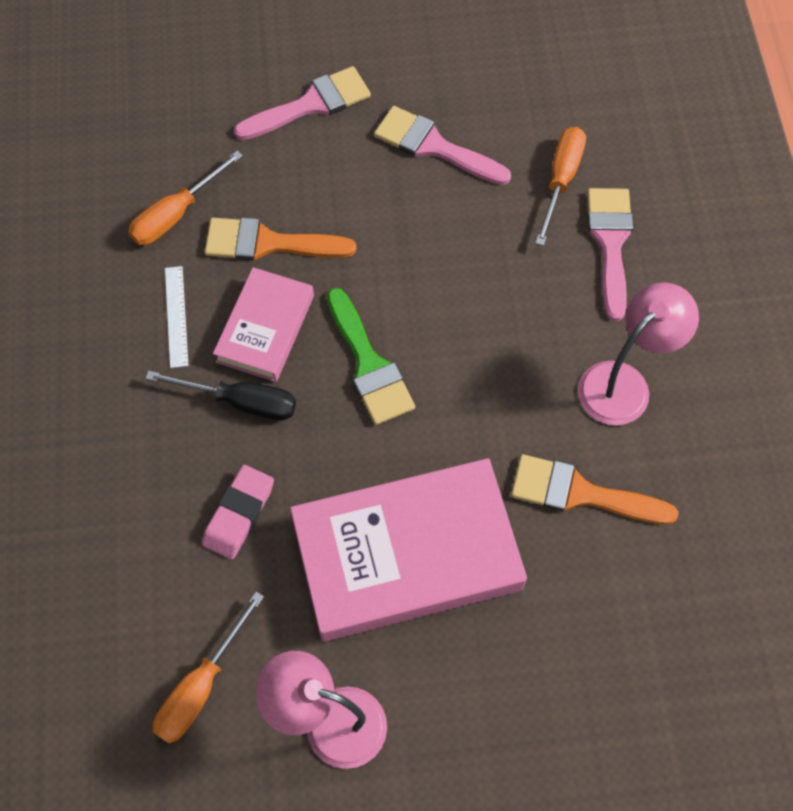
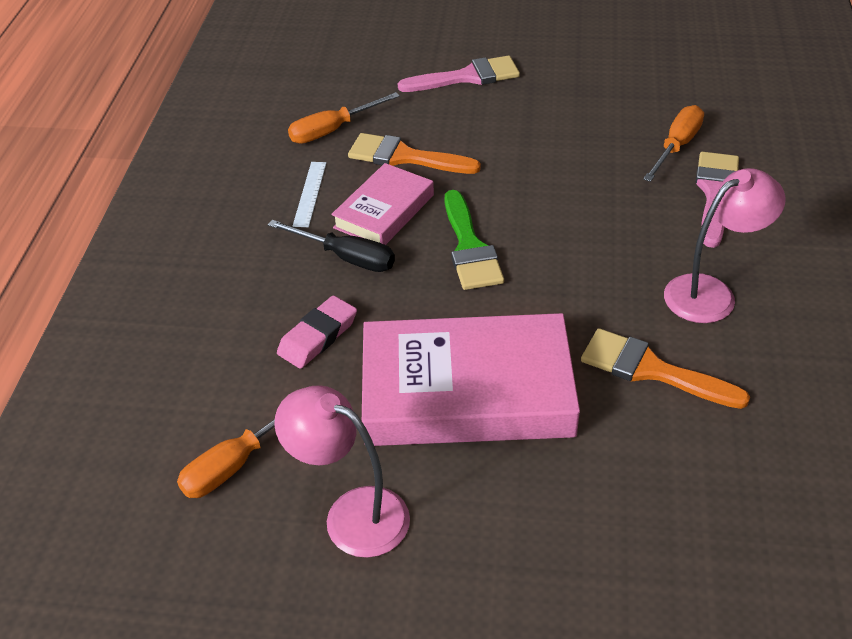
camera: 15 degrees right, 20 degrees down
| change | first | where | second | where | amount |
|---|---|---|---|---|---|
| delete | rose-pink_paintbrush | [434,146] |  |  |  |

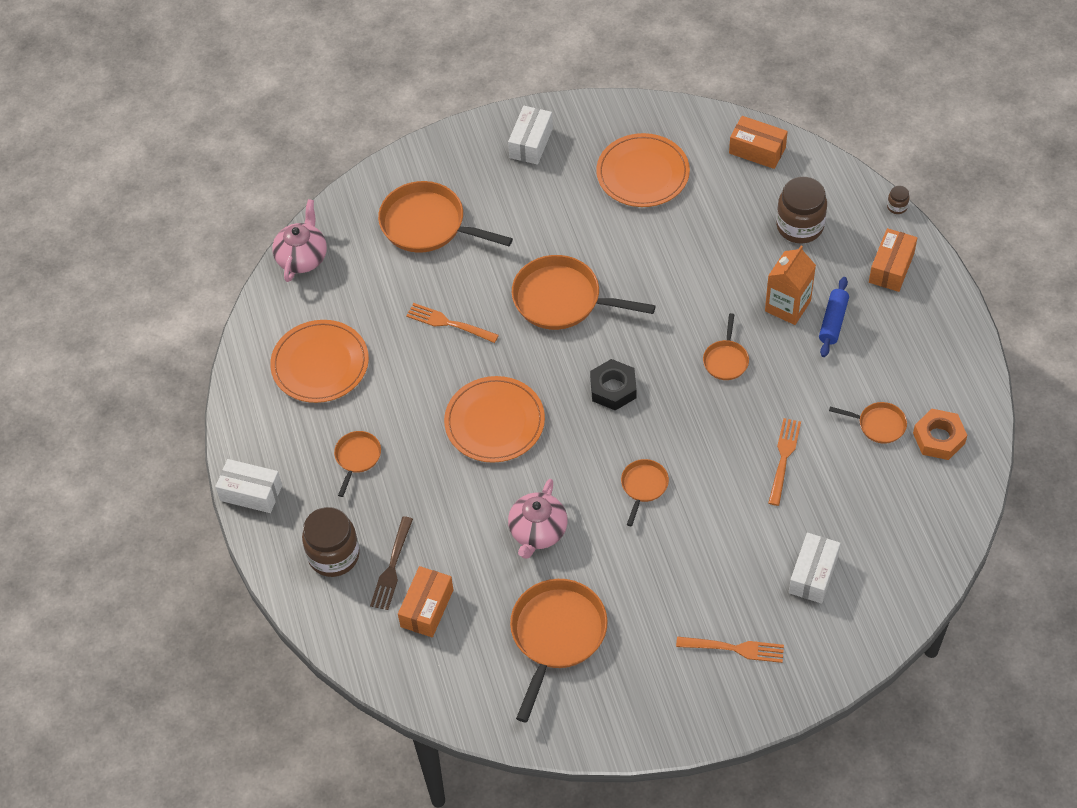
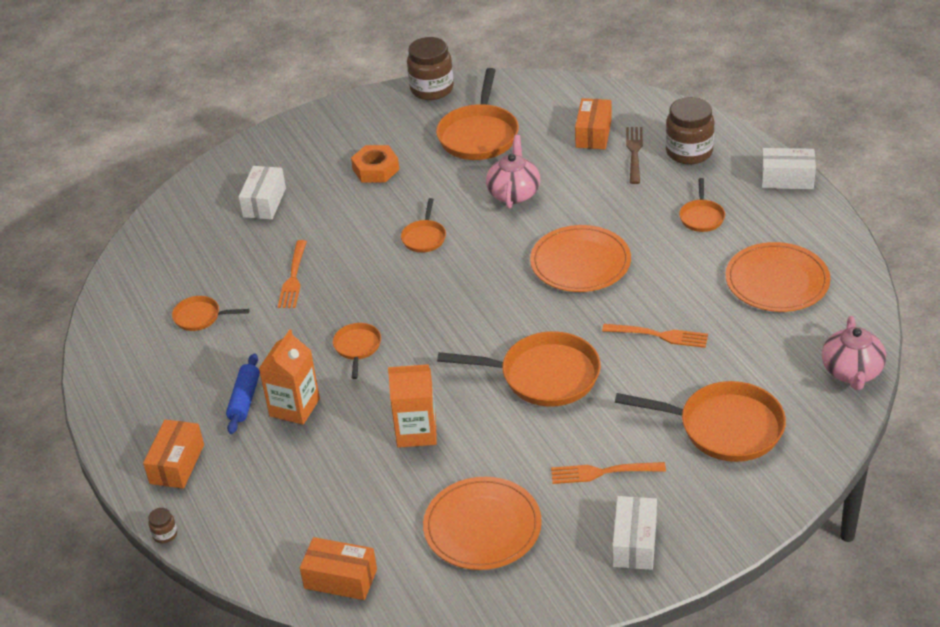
camera: 170 degrees right, 15 degrees down
| change | first | where | second | where | amount |
|---|---|---|---|---|---|
| delete | jet-black_hex_nut | [613,389] |  |  |  |
| insert |  |  | orange_juice_carton | [416,432] |  |
| move | orange_table_fork | [734,648] |  | [603,472] |  |
| move | dark_brown_jar | [799,226] |  | [432,89] |  |
| move | orange_hex_nut | [938,438] |  | [375,169] |  |

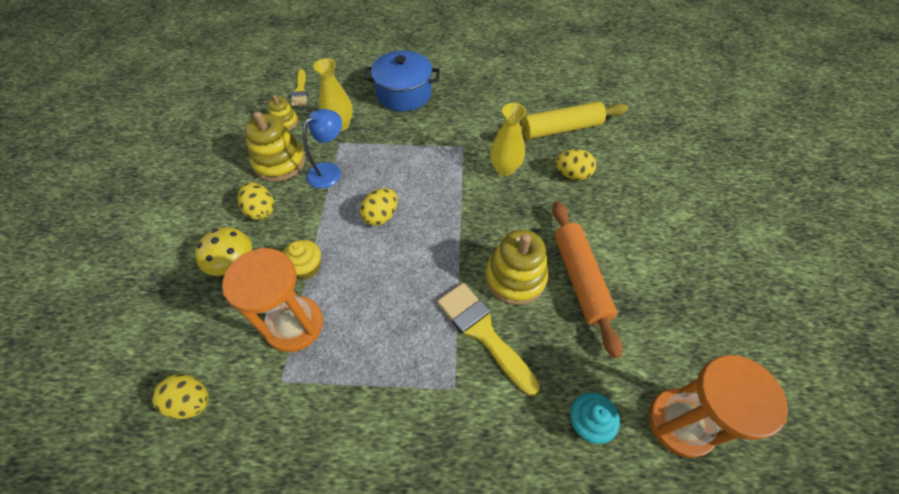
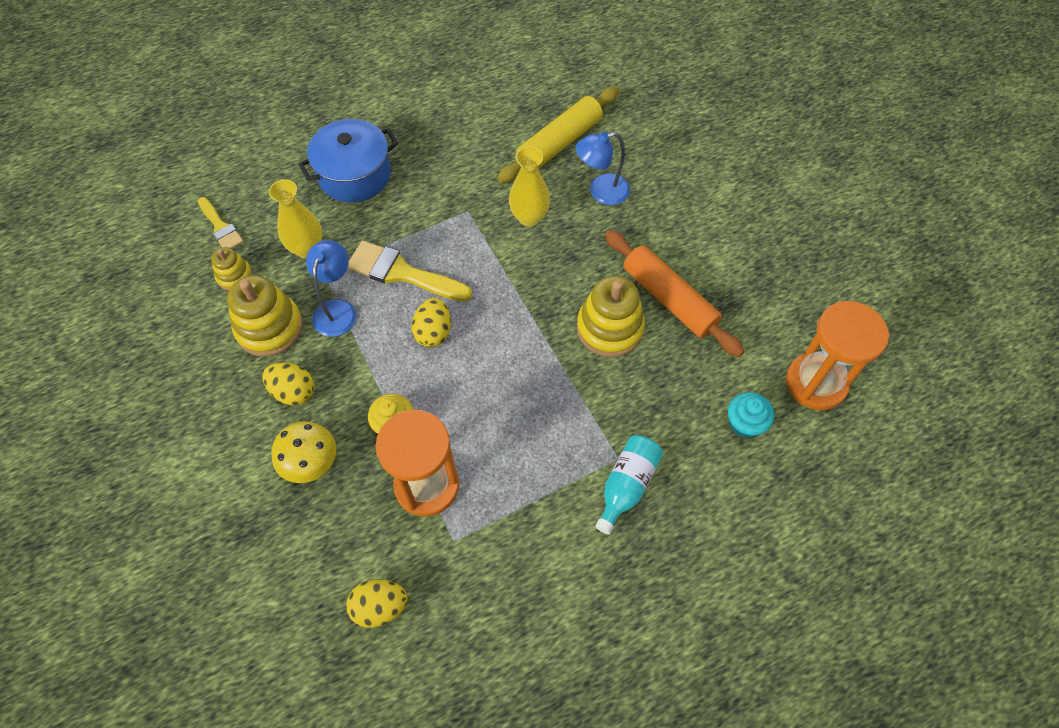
camera: 30 degrees left, 5 degrees up
| change | first | where | second | where | amount |
|---|---|---|---|---|---|
| insert |  |  | turquoise_flask | [626,485] |  |
| move | bright_yellow_paintbrush | [483,332] |  | [402,273] |  |
| replace | bright_yellow_toy_egg | [572,174] | cobalt_desk_lamp | [601,192] |  |

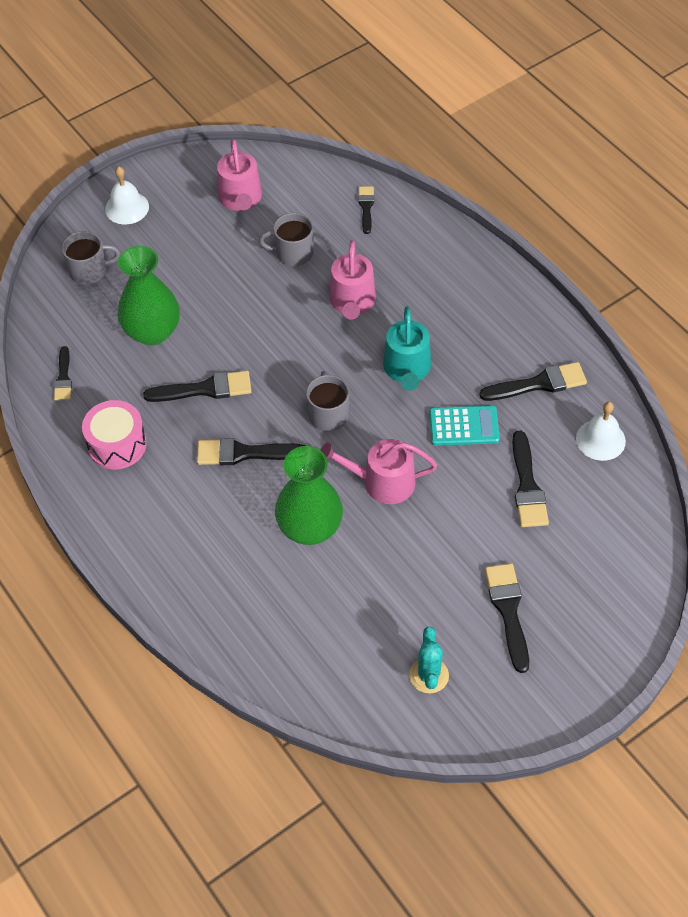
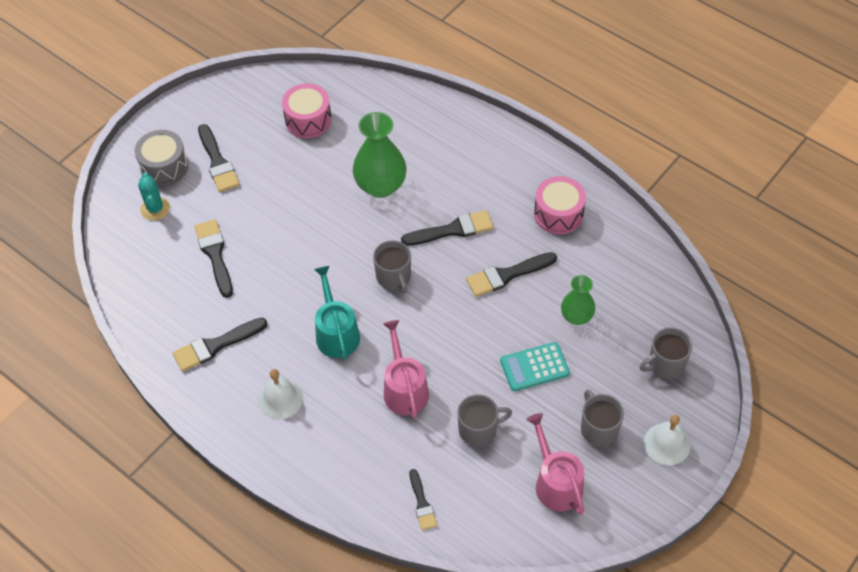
camera: 165 degrees right, 0 degrees up
| change | first | where | second | where | amount |
|---|---|---|---|---|---|
| delete | jet-black_paintbrush | [63,377] |  |  |  |
| delete | rose-pink_sprinkling_can | [382,482] |  |  |  |
| insert |  |  | gray_drum | [164,167] |  |
| insert |  |  | rose-pink_drum | [308,120] |  |
| insert |  |  | gray_mug | [598,428] |  |
| move | turquoise_cactus | [429,675] |  | [155,209] |  |
| move | turquoise_calculator | [464,426] |  | [534,367] |  |
| move | pure_white_school_bell | [600,439] |  | [280,399] |  |
| resize | leaf-green_tall_vase | [152,332] |  | [576,316] | x0.60 |

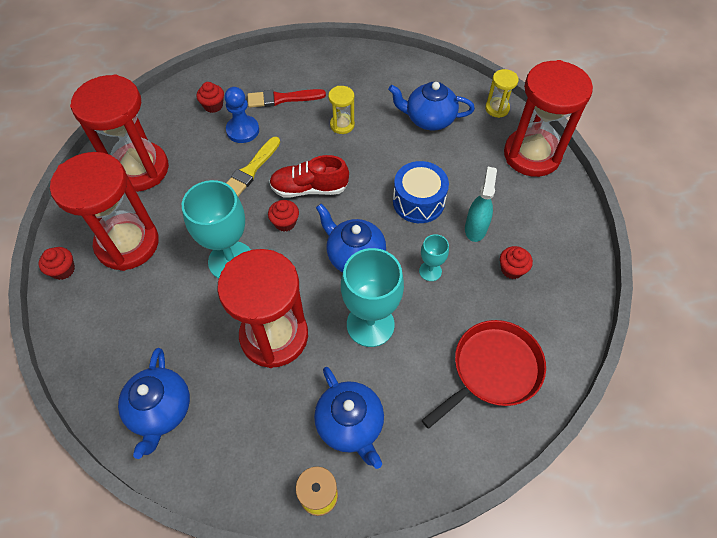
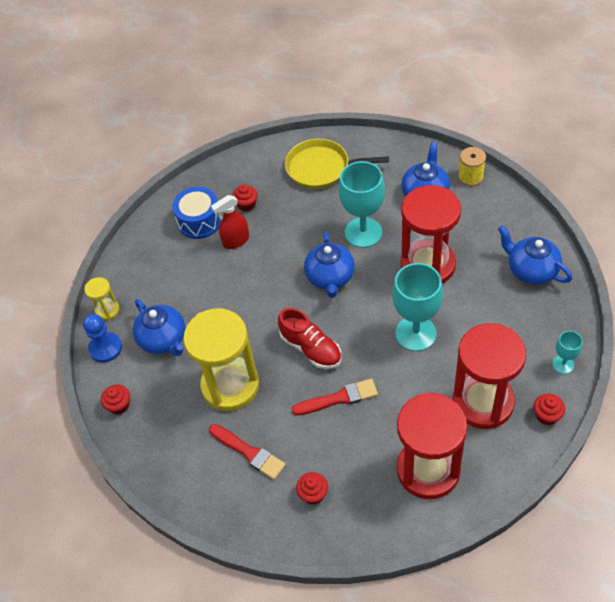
camera: 130 degrees left, 5 degrees down
| change | first | where | second | where | amount |
|---|---|---|---|---|---|
| delete | scarlet_sand_timer | [532,155] |  |  |  |
| move | cobalt_chess_pawn | [243,130] |  | [105,348] |  |
| move | scarlet_muffin | [285,222] |  | [119,405] |  |
| move | cobalt_drum | [418,201] |  | [199,221] |  |
| move | turquoise_wine_glass | [430,271] |  | [563,364] |  |
| recolor | bright_yellow_paintbrush | [251,170] | scarlet_paintbrush | [339,398] |  |
| recolor | scarlet_skillet | [493,369] | bright_yellow_skillet | [321,168] |  |
| recolor | turquoise_spray_bottle | [475,228] | scarlet_spray_bottle | [236,241] |  |
| rotate | cobalt_tea_pot | [161,410] |  | [531,270] | 90 degrees counterclockwise |
| resize | bright_yellow_sand_timer | [342,125] |  | [230,385] | x2.24 |

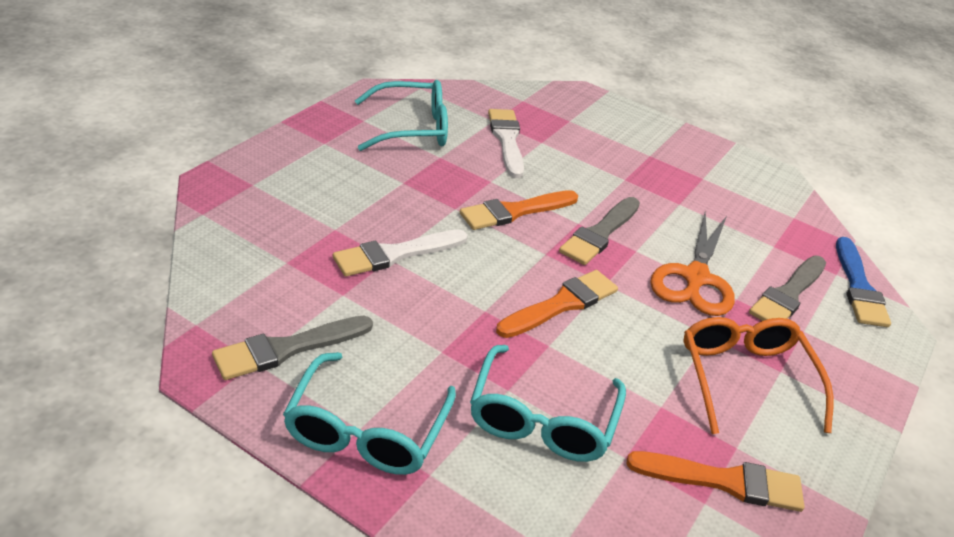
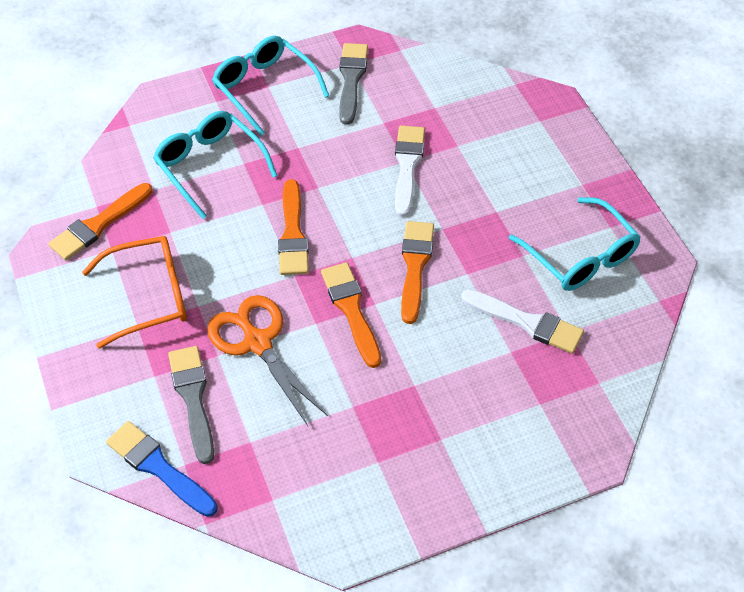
camera: 130 degrees right, 15 degrees up
| change | first | where | second | where | amount |
|---|---|---|---|---|---|
| recolor | gray_paintbrush | [600,234] | orange_paintbrush | [351,310] |  |
| rotate | turquoise_glasses | [412,128] |  | [580,256] | 60 degrees counterclockwise |
| rotate | orange_glasses | [745,378] |  | [149,296] | 45 degrees counterclockwise |

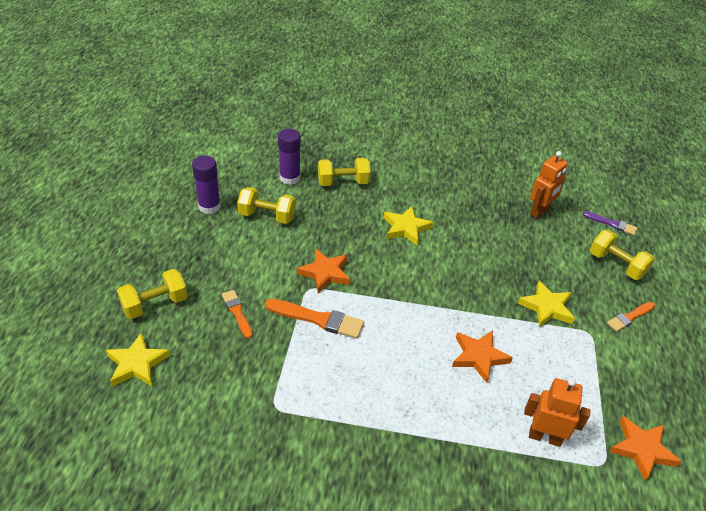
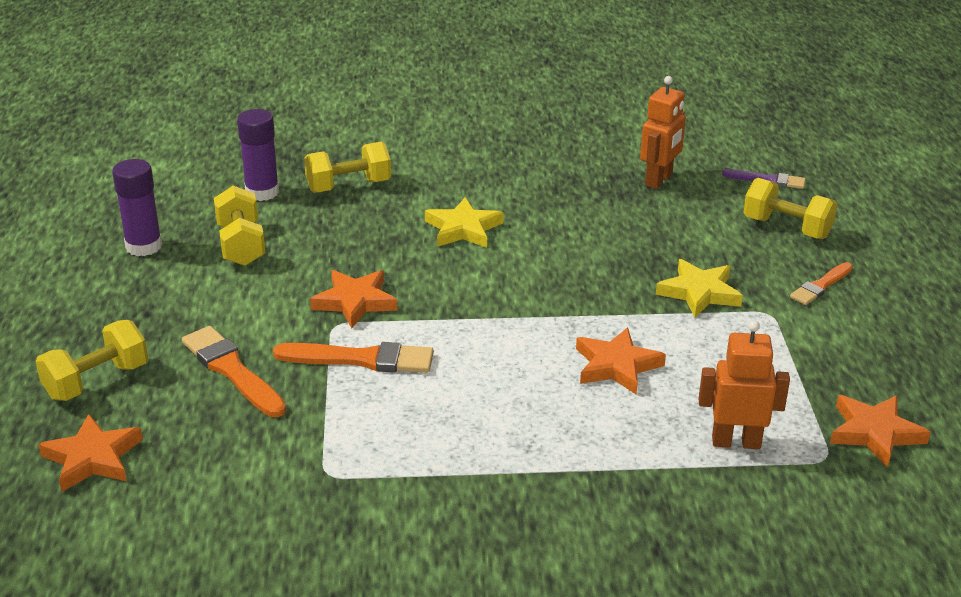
camera: 10 degrees left, 10 degrees down
| change | first | where | second | where | amount |
|---|---|---|---|---|---|
| recolor | bright_yellow_star_shape | [137,364] | orange_star_shape | [92,458] |  |
| rotate | bright_yellow_hand_weight | [267,216] |  | [241,245] | 75 degrees clockwise |
| resize | orange_paintbrush | [237,312] |  | [232,370] | x1.60 |

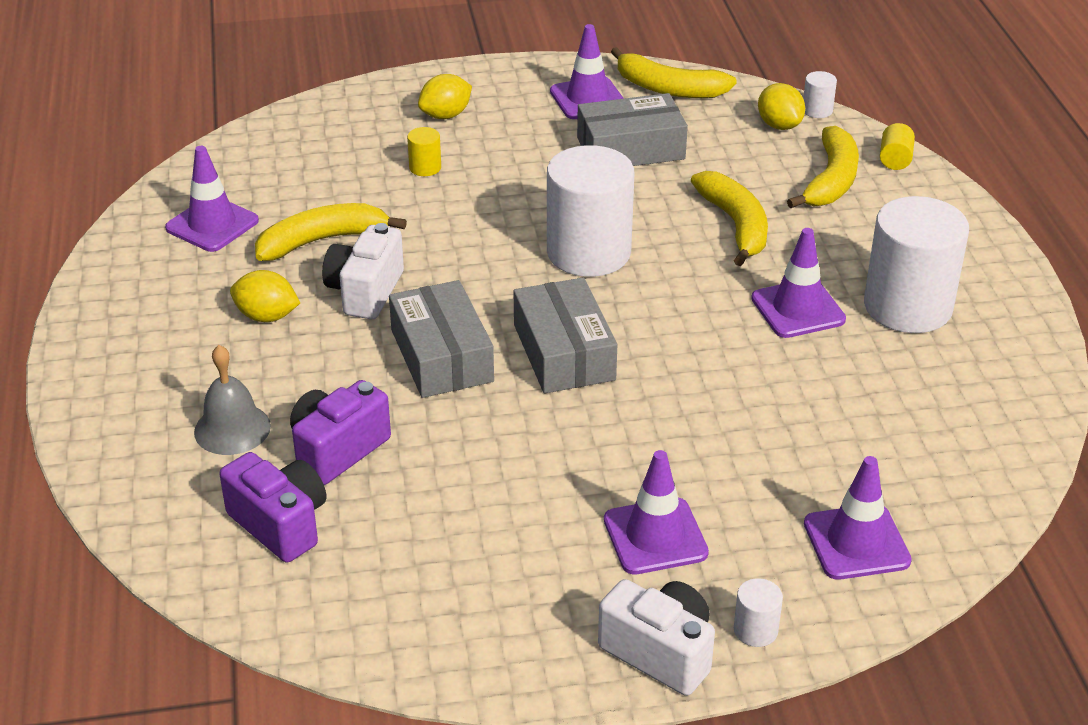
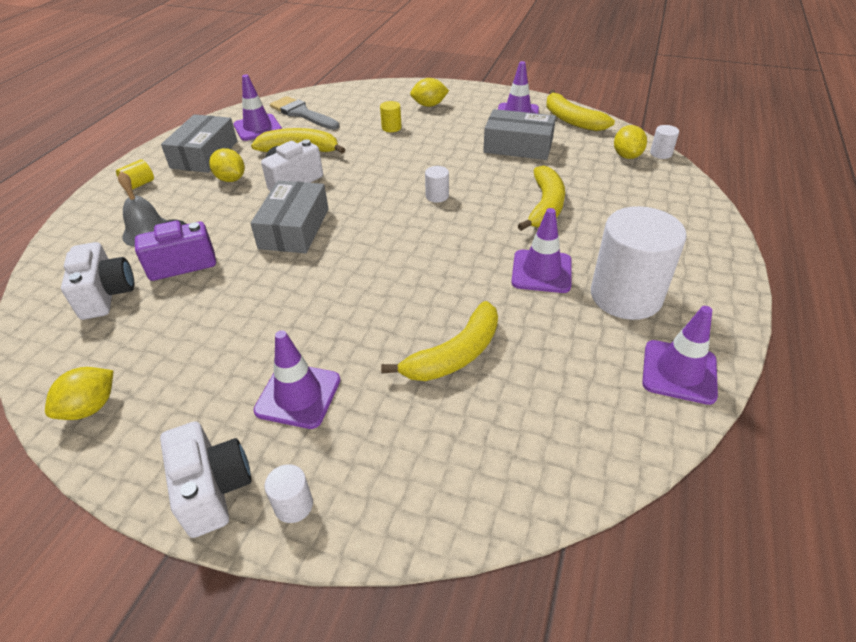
camera: 30 degrees right, 5 degrees up
| change | first | where | second | where | amount |
|---|---|---|---|---|---|
| insert |  |  | bright_yellow_lemon | [90,407] |  |
| insert |  |  | gray_paintbrush | [302,114] |  |
| move | gray_box | [564,352] |  | [204,154] |  |
| move | bright_yellow_toy_banana | [831,181] |  | [455,355] |  |
| move | violet_safety_cone | [856,542] |  | [679,372] |  |
| move | bright_yellow_solid_cylinder | [895,160] |  | [139,184] |  |
| recolor | violet_compact_camera | [280,524] | pure_white_compact_camera | [106,295] |  |
| resize | pure_white_solid_cylinder | [588,252] |  | [437,196] | x0.41 |

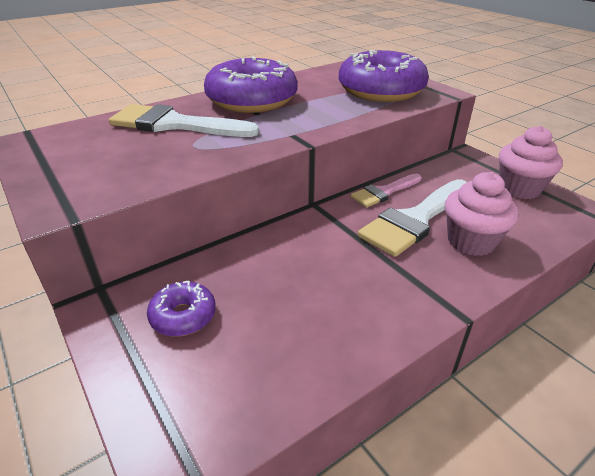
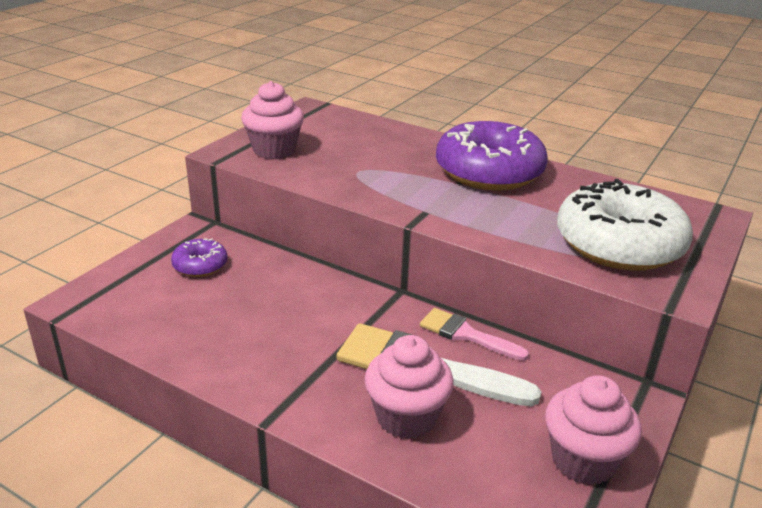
camera: 65 degrees right, 5 degrees down
| change | first | where | second | where | amount |
|---|---|---|---|---|---|
| delete | pure_white_paintbrush | [174,124] |  |  |  |
| insert |  |  | rose-pink_muffin | [274,150] |  |
| recolor | violet_glazed_donut | [381,91] | pure_white_glazed_donut | [619,244] |  |

